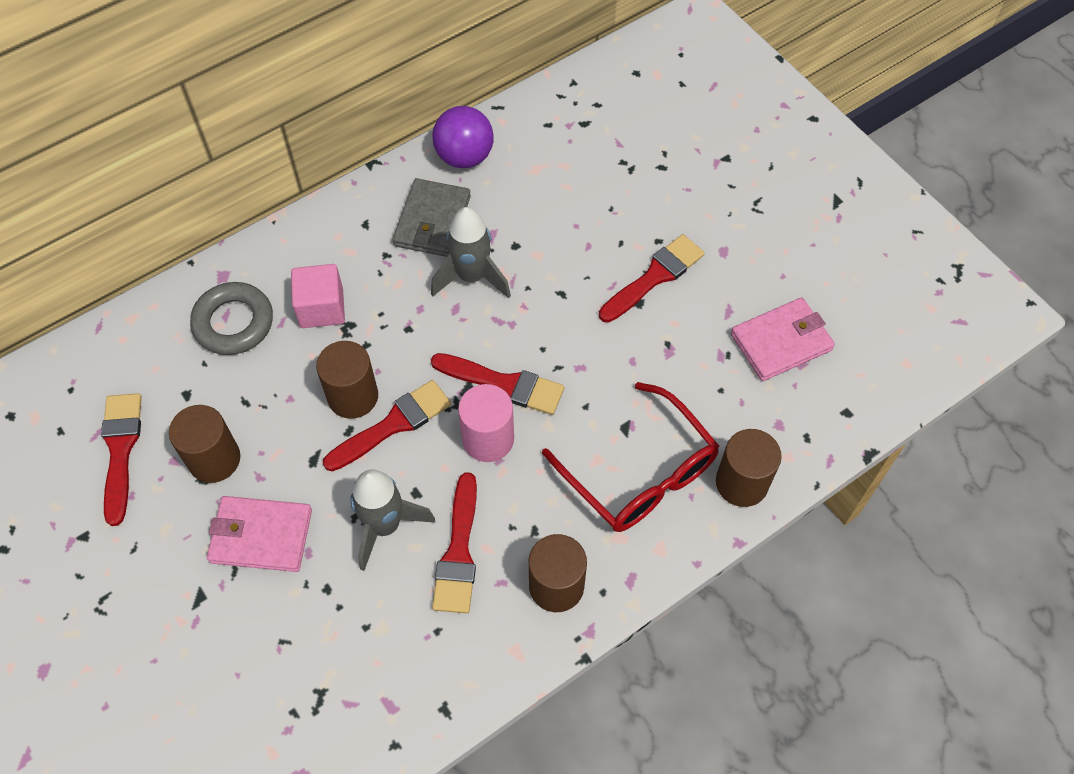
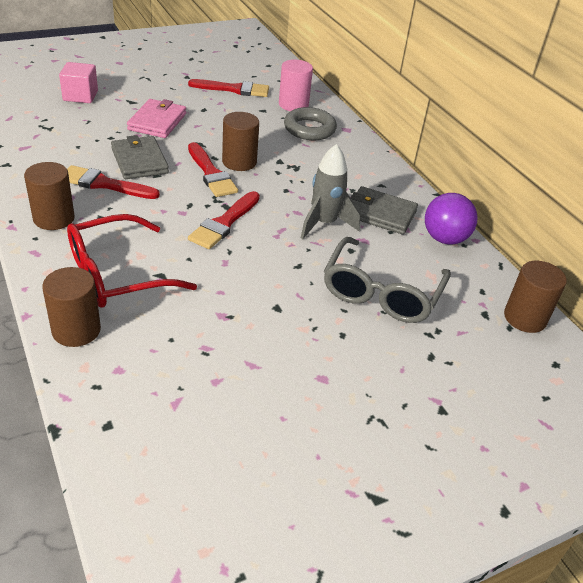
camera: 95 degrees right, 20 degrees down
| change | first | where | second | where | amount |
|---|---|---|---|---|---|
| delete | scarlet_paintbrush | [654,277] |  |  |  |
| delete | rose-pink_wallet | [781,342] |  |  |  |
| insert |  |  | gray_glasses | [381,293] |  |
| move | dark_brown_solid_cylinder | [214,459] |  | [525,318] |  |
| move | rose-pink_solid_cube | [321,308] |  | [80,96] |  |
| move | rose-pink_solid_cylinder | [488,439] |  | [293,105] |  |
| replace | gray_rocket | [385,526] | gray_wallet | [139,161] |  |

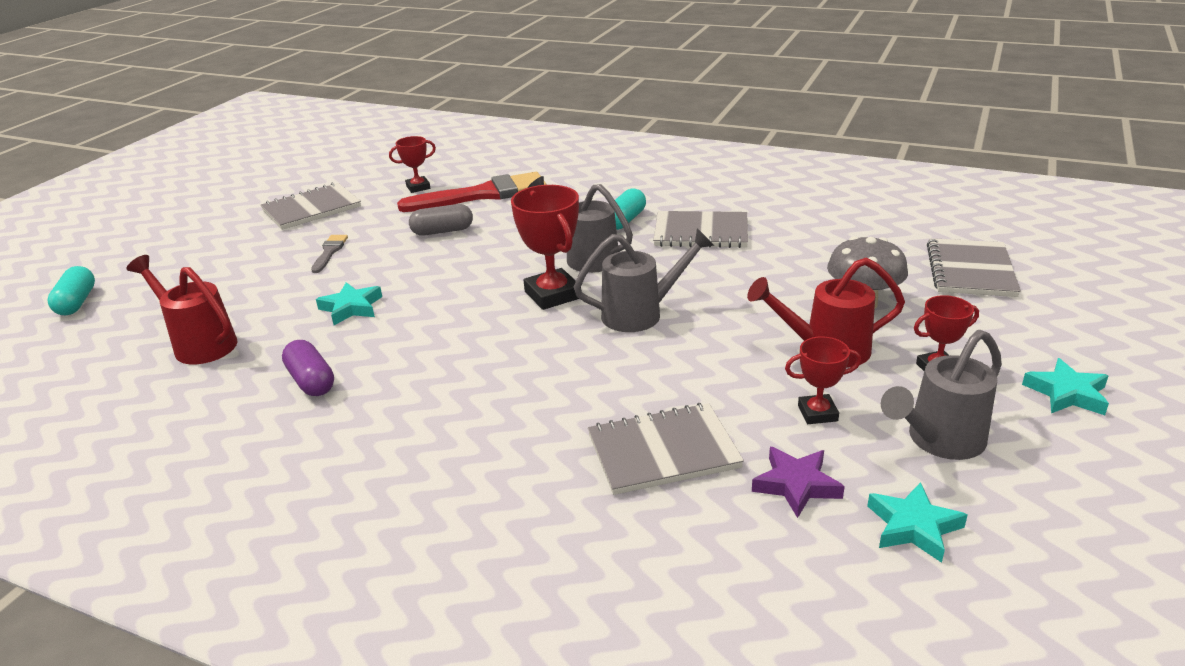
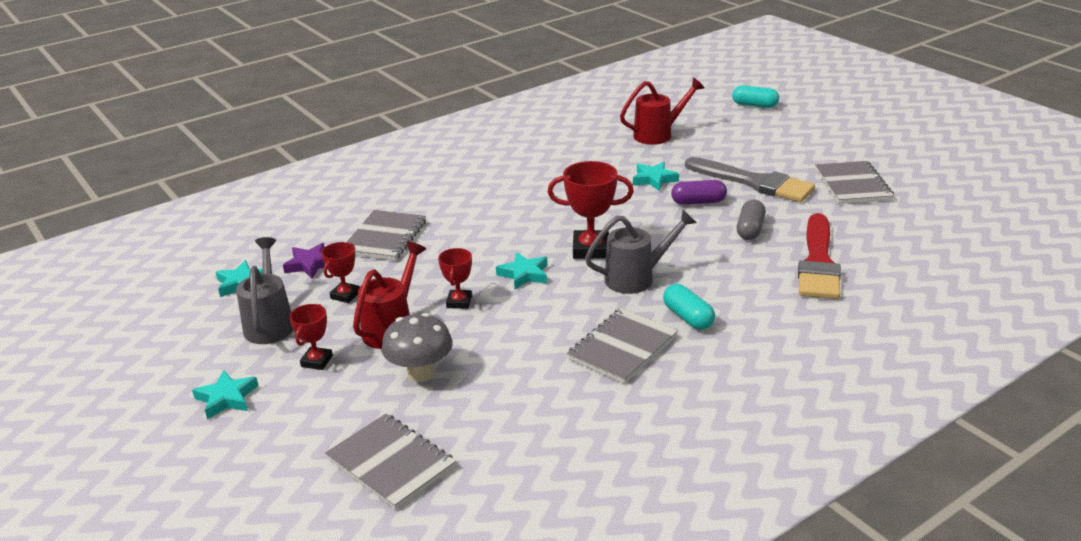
camera: 120 degrees right, 0 degrees up
| change | first | where | second | where | amount |
|---|---|---|---|---|---|
| move | violet_capsule | [311,381] |  | [698,202] |  |
| move | scarlet_prize_cup | [418,187] |  | [459,302] |  |
| replace | gray_sprinkling_can | [641,314] | turquoise_star_shape | [524,274] |  |
| resize | gray_paintbrush | [329,252] |  | [754,182] | x2.20 |

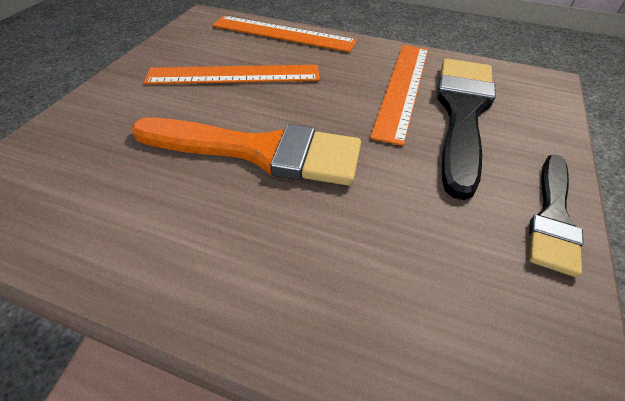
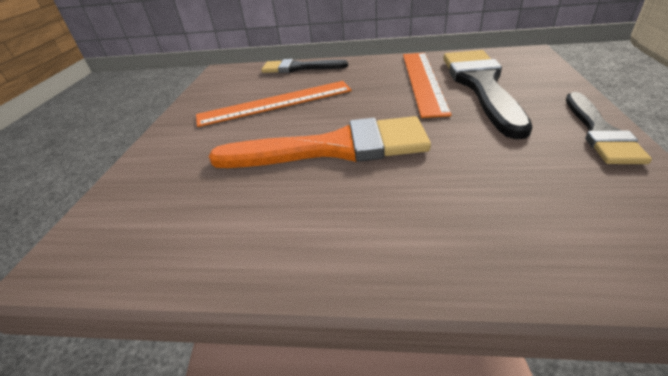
camera: 10 degrees left, 10 degrees down
| change | first | where | second | where | amount |
|---|---|---|---|---|---|
| replace | orange_measuring_stick | [283,33] | jet-black_paintbrush | [299,68] |  |

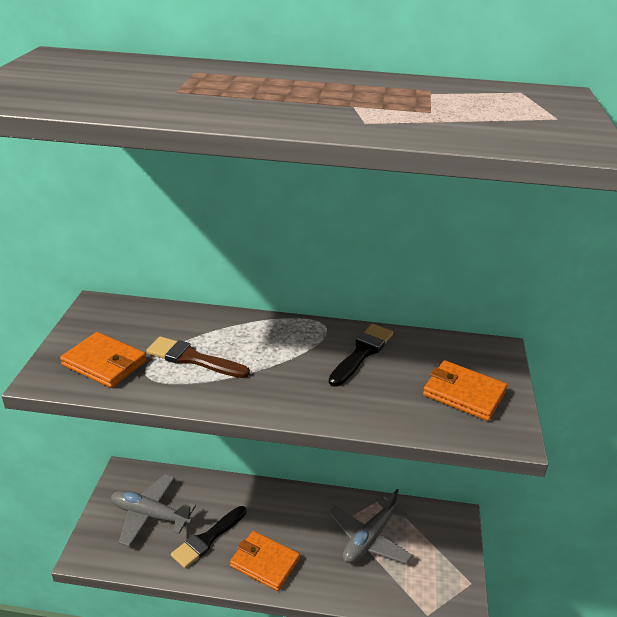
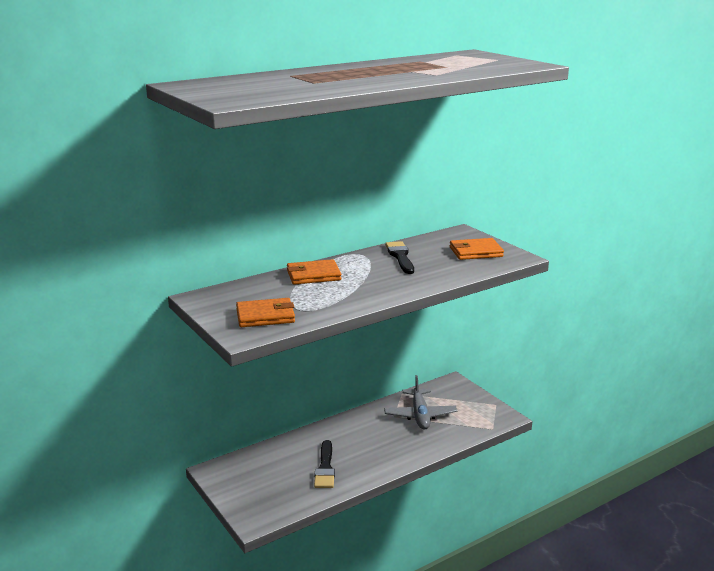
camera: 40 degrees left, 10 degrees down
| change | first | where | second | where | amount |
|---|---|---|---|---|---|
| delete | gray_plane | [150,515] |  |  |  |
| delete | dark_brown_paintbrush | [192,359] |  |  |  |
| move | orange_wallet | [265,563] |  | [313,275] |  |

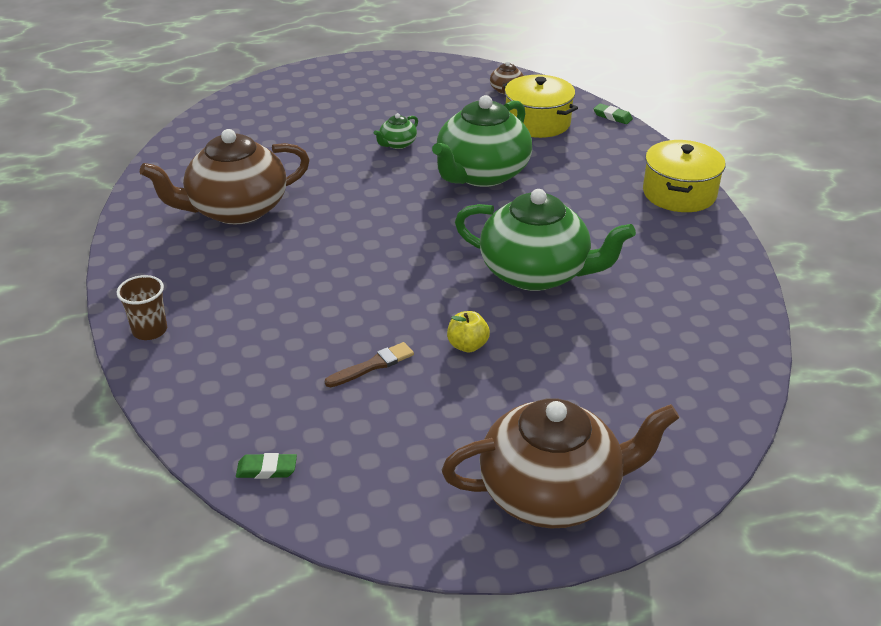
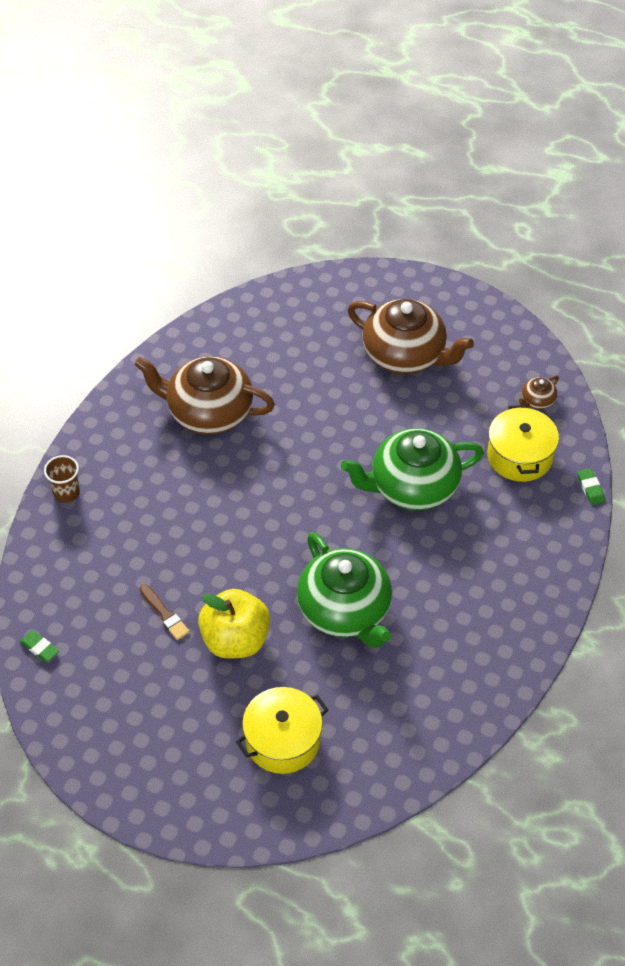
camera: 40 degrees right, 15 degrees up
| change | first | where | second | where | amount |
|---|---|---|---|---|---|
| delete | leaf-green_tea_pot | [397,144] |  |  |  |
| move | dark_brown_tea_pot | [552,492] |  | [405,355] |  |
| move | bright_yellow_stockpot | [679,193] |  | [283,740] |  |
| rotate | dark_brown_paintbrush | [373,365] |  | [165,614] | 45 degrees clockwise |
| resize | bright_yellow_apple | [467,345] |  | [235,640] | x2.09 |

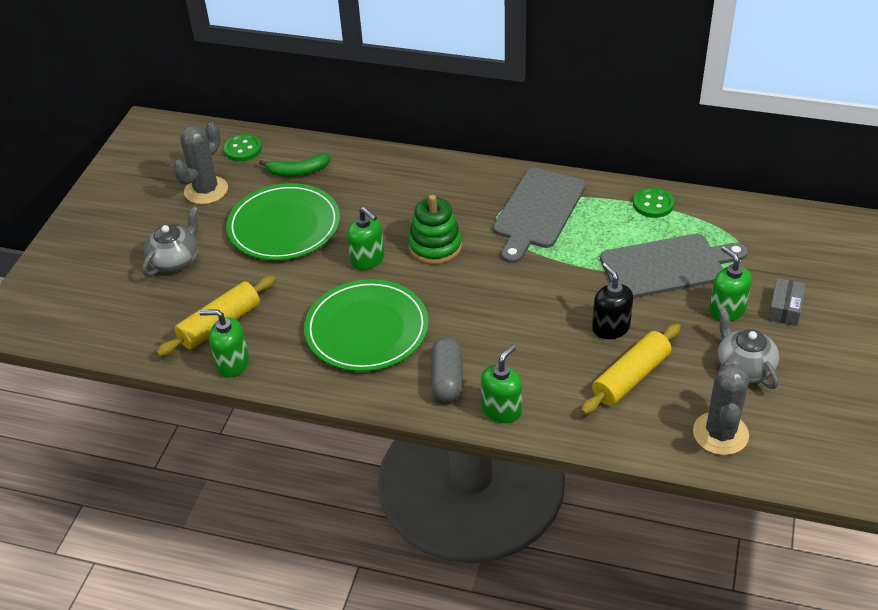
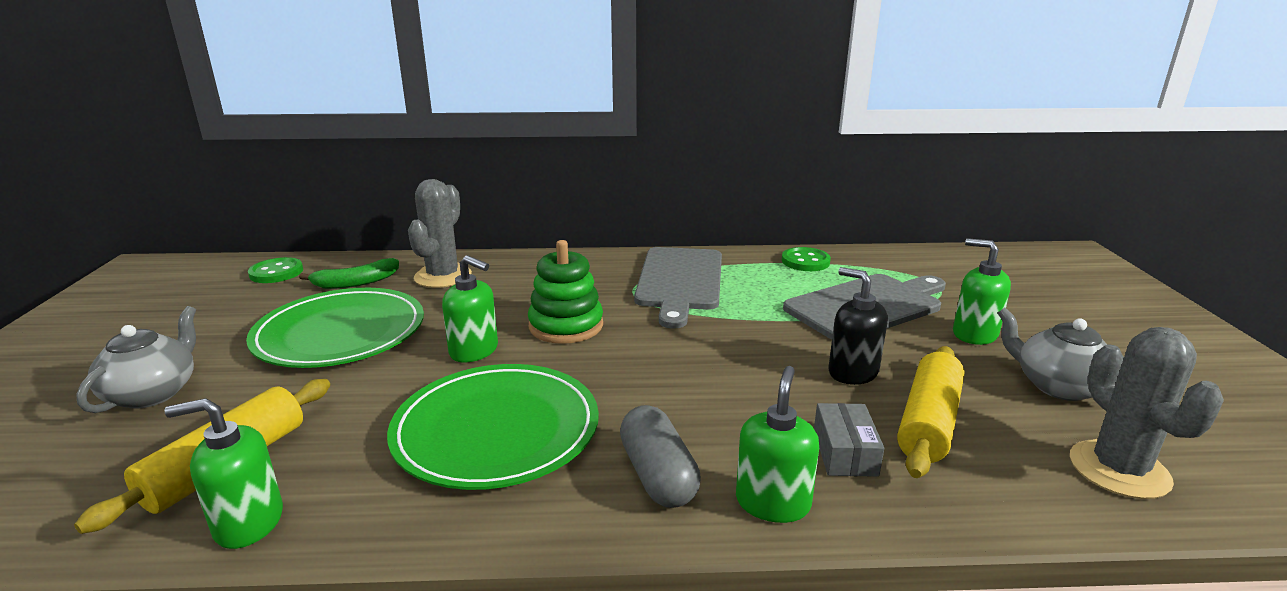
camera: 20 degrees left, 20 degrees down
| change | first | where | second | where | amount |
|---|---|---|---|---|---|
| move | gray_cactus | [206,190] |  | [443,276] |  |
| move | gray_box | [785,308] |  | [844,452] |  |

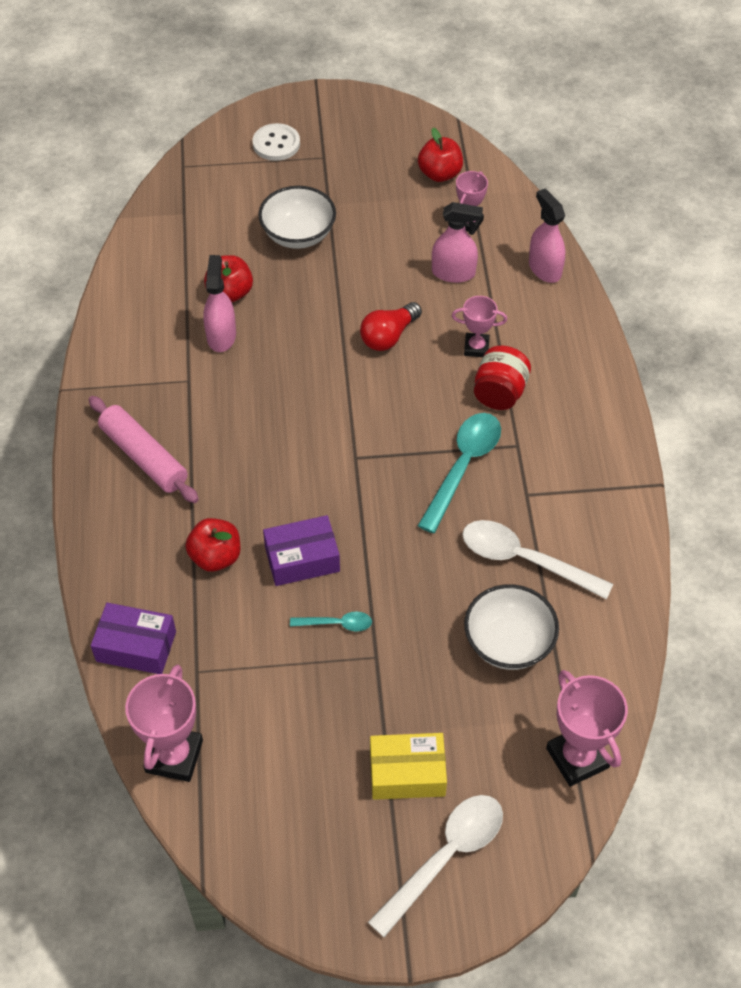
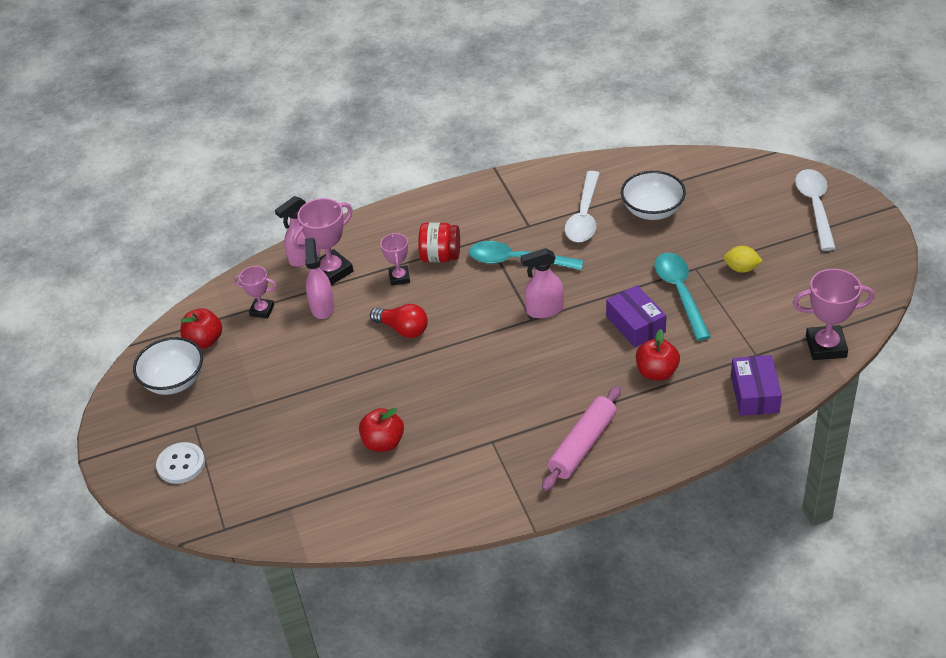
camera: 100 degrees left, 10 degrees down
| change | first | where | second | where | amount |
|---|---|---|---|---|---|
| delete | bright_yellow_box | [407,773] |  |  |  |
| insert |  |  | bright_yellow_lemon | [741,268] |  |
| move | rose-pink_spray_bottle | [221,336] |  | [544,310] |  |
| move | pure_white_deep_dish | [298,235] |  | [174,381] |  |
| move | rose-pink_prize_cup | [577,758] |  | [332,271] |  |
| rotate | pure_white_teaspoon | [445,857] |  | [815,207] | 60 degrees clockwise |
| resize | turquoise_teaspoon | [337,624] |  | [680,293] | x1.97 |

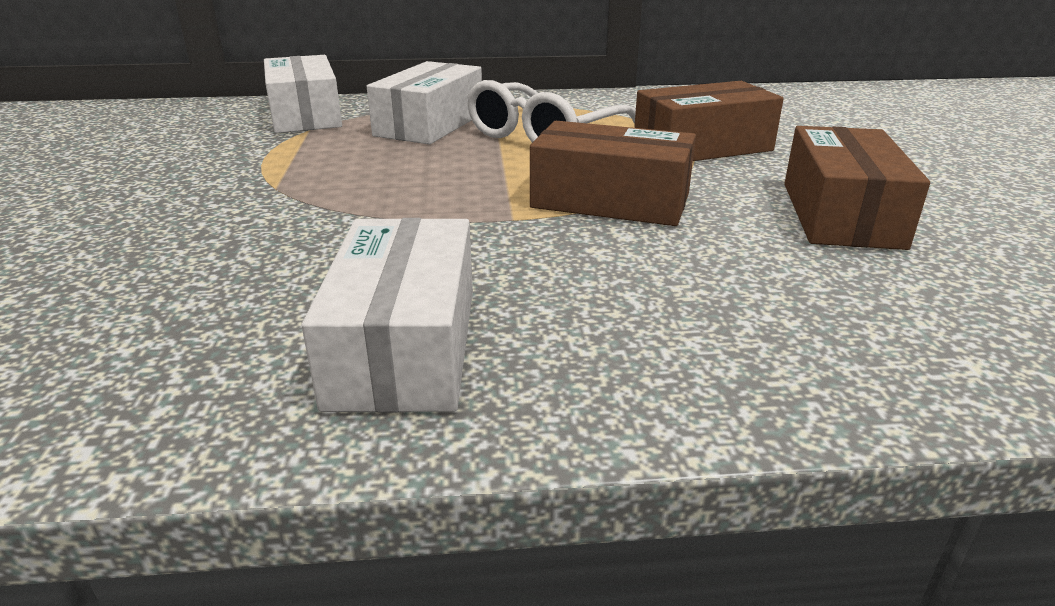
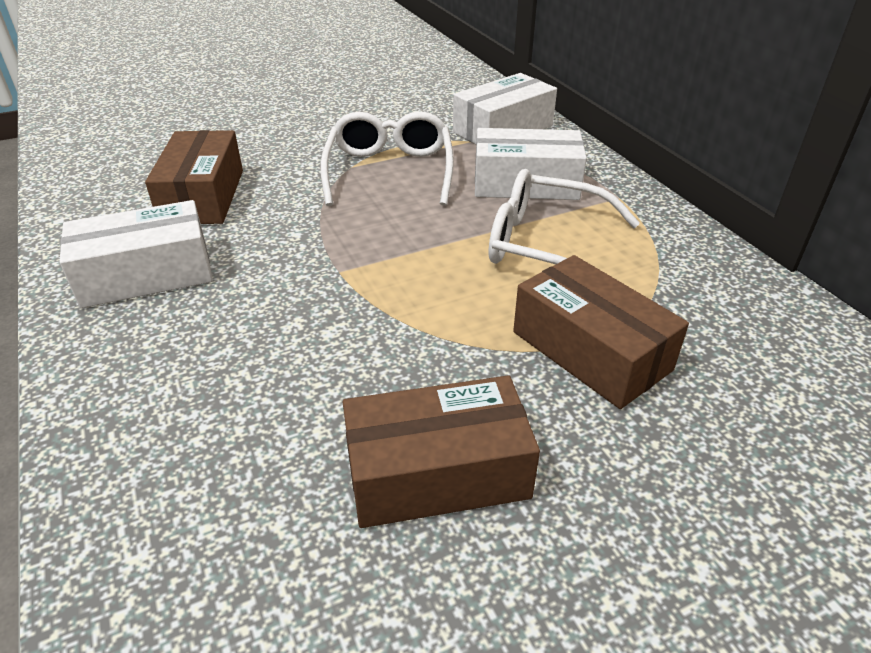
camera: 70 degrees right, 10 degrees up
| change | first | where | second | where | amount |
|---|---|---|---|---|---|
| insert |  |  | pure_white_glasses | [389,171] |  |
| move | dark_brown_box | [610,201] |  | [203,196] |  |

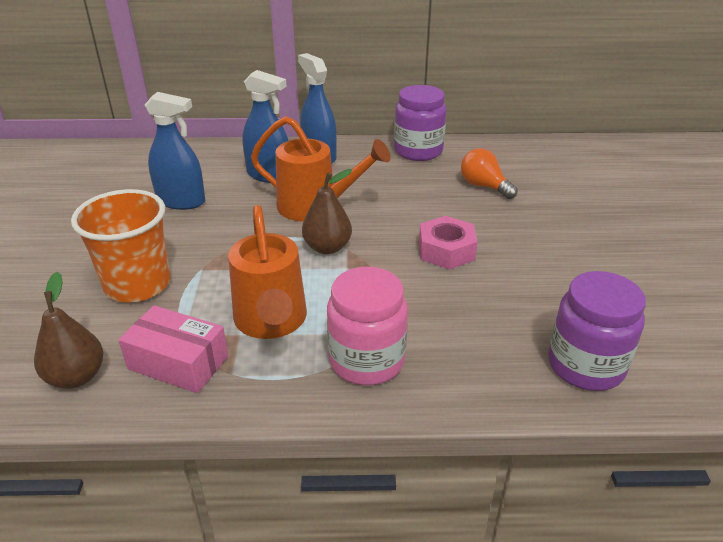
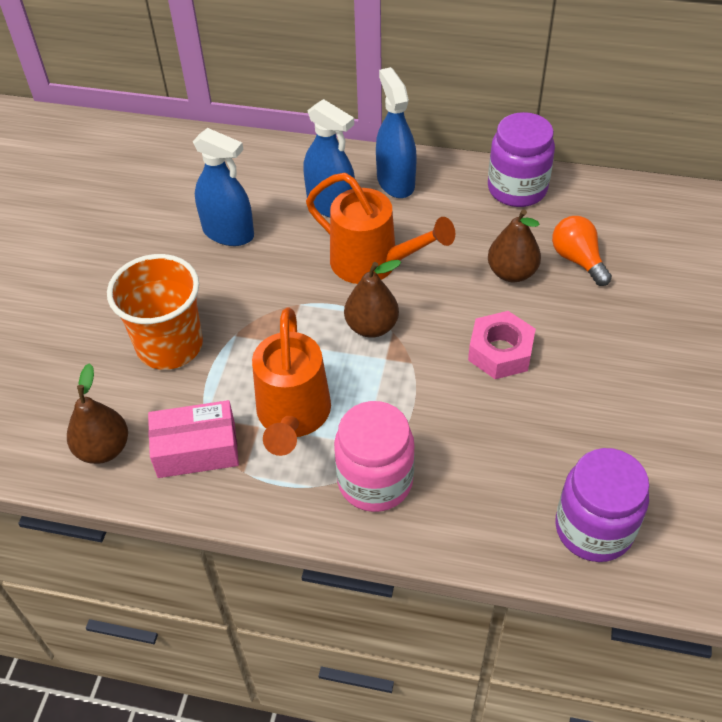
camera: 15 degrees right, 15 degrees up
| change | first | where | second | where | amount |
|---|---|---|---|---|---|
| insert |  |  | dark_brown_pear | [512,273] |  |
| rotate | rose-pink_box | [178,362] |  | [196,449] | 45 degrees counterclockwise |

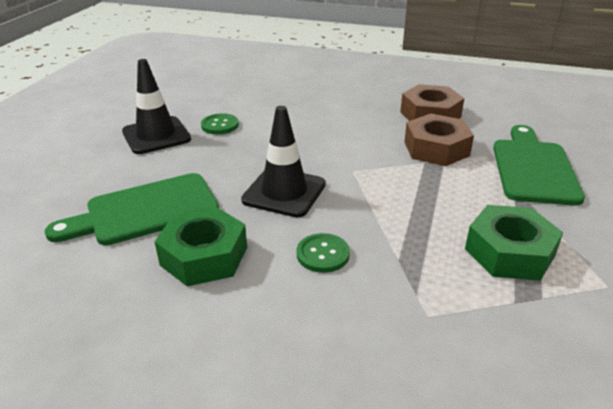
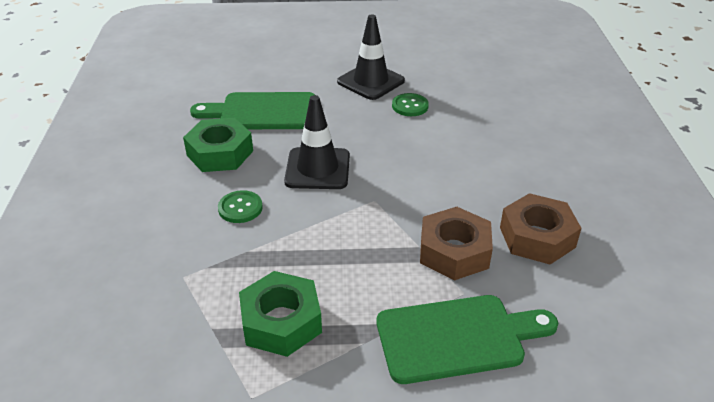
camera: 70 degrees right, 5 degrees up
| change | first | where | second | where | amount |
|---|---|---|---|---|---|
| rotate | leaf-green_bread_board | [145,211] |  | [263,112] | 45 degrees counterclockwise |

